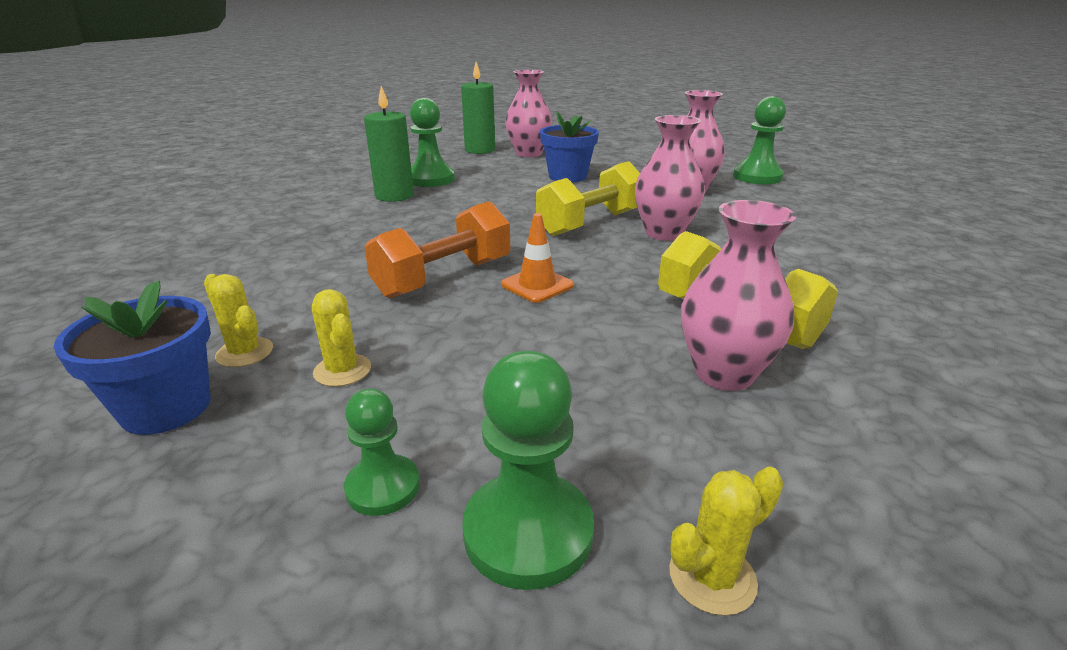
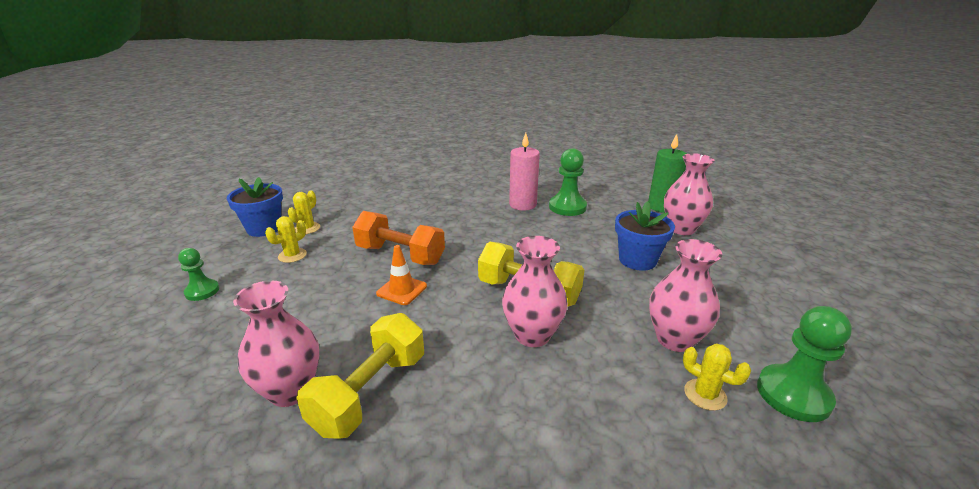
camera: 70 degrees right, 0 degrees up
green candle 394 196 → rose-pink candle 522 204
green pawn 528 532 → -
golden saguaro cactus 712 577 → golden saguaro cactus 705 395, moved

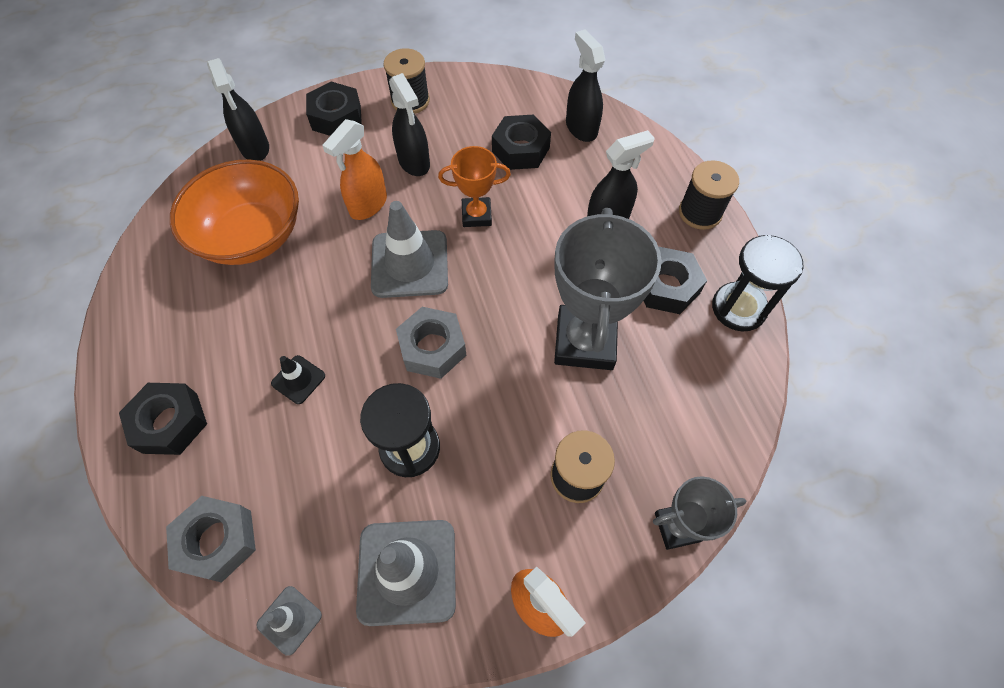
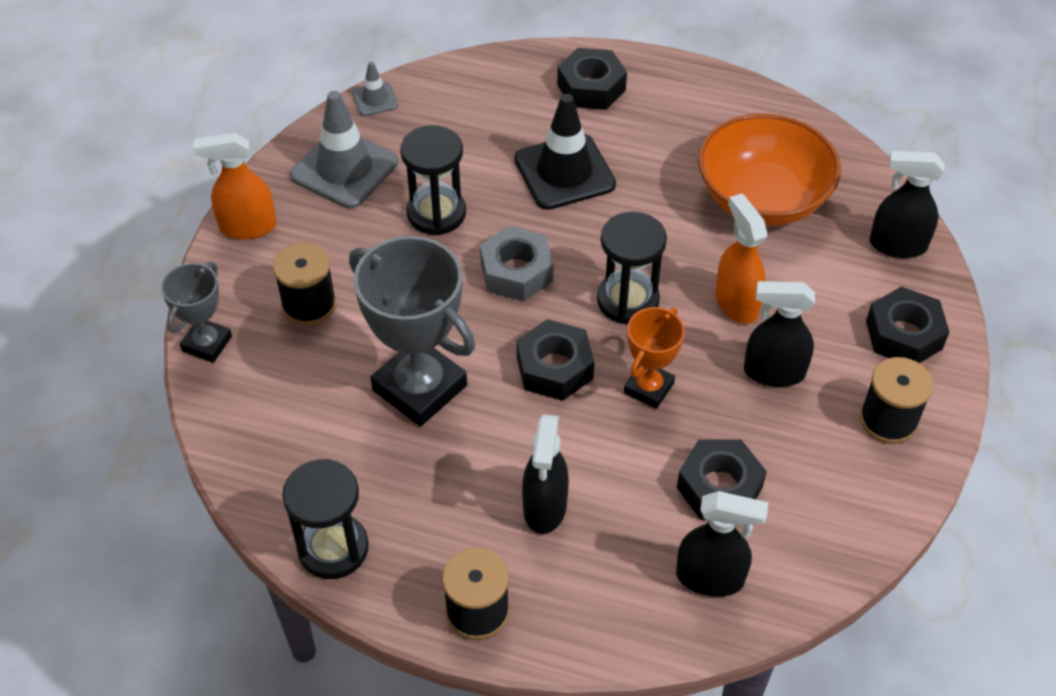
camera: 125 degrees right, 10 degrees down
grey nut 218 541 → -
ebony road cone 298 379 → ebony road cone 564 172, x2.02
grey road cone 409 264 → ebony sandglass 628 300
ebony nut 666 286 → ebony nut 554 368, moved

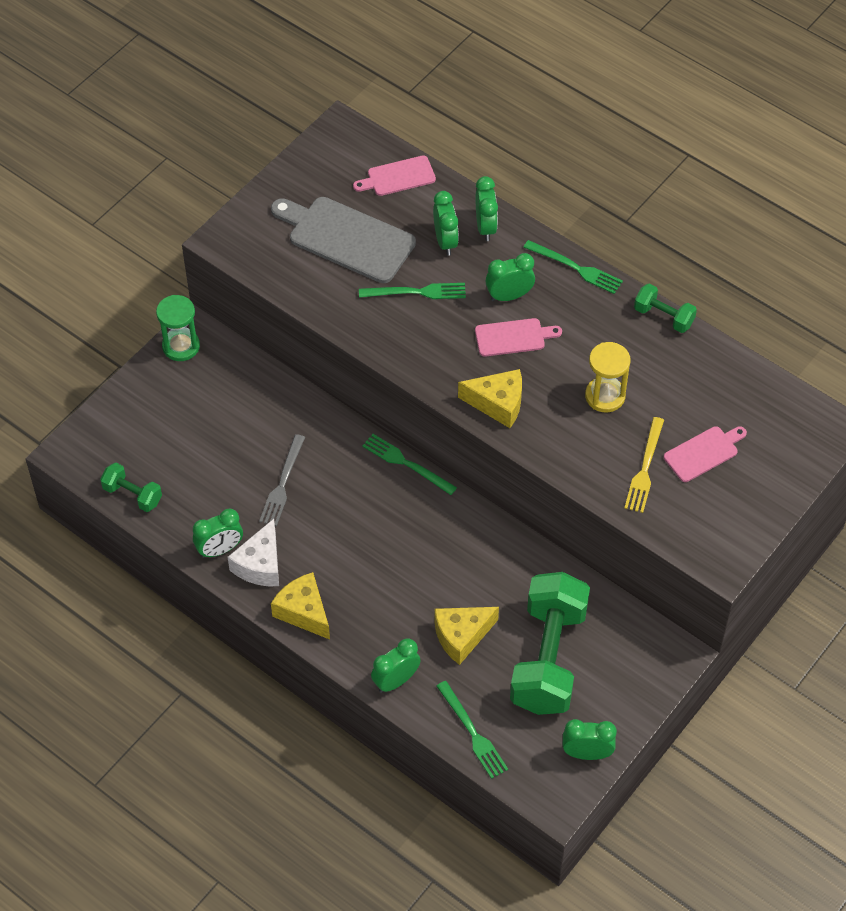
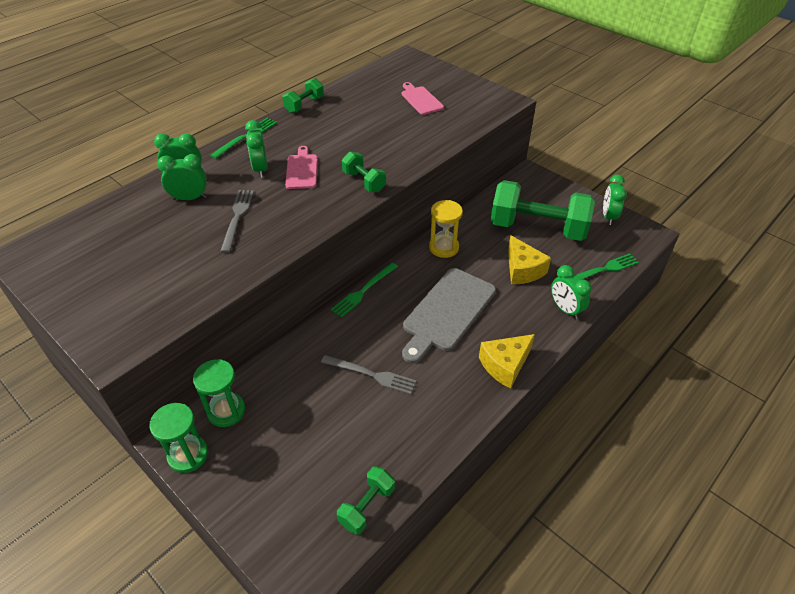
camera: 85 degrees left, 10 degrees down
green clock 220 550 → -
pure white piece of cheese 260 564 → -
grey chopping board 346 238 → grey chopping board 447 312, moved
rose-pink chopping board 398 177 → -
green fork 416 292 → grey fork 237 218
golden piece of cheese 498 403 → green free weight 364 182
golden sandglass 605 396 → golden sandglass 444 247, moved
golden fork 645 468 → -
- → green sandglass 226 411

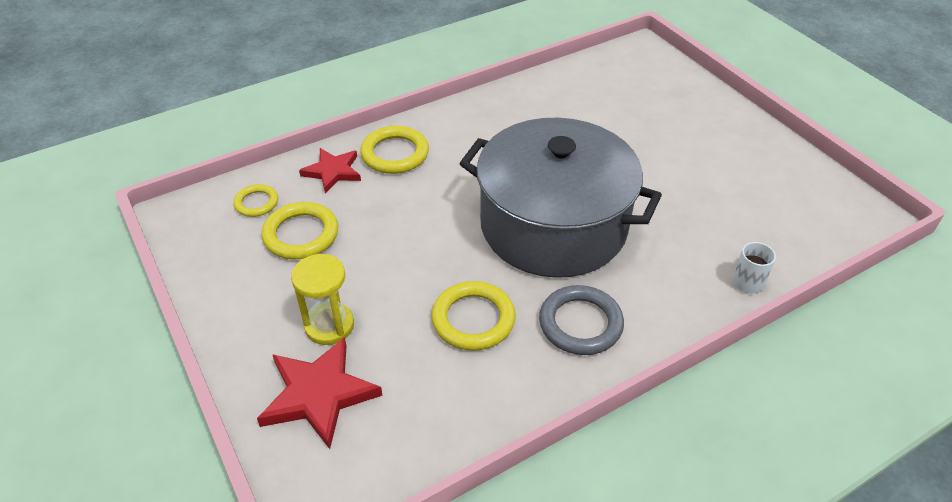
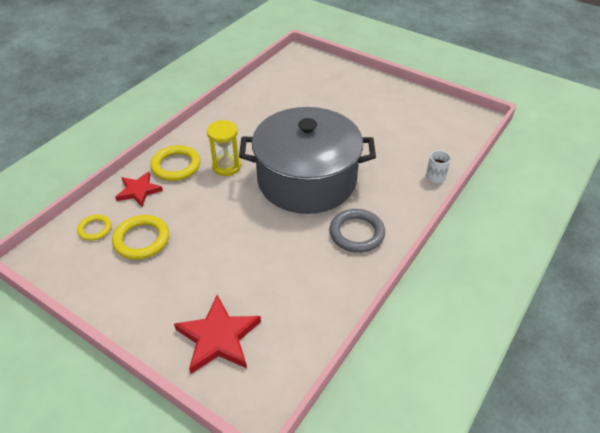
camera: 25 degrees left, 0 degrees up
golden sandglass 329 325 → golden sandglass 226 166, moved
golden hoop 473 319 → -

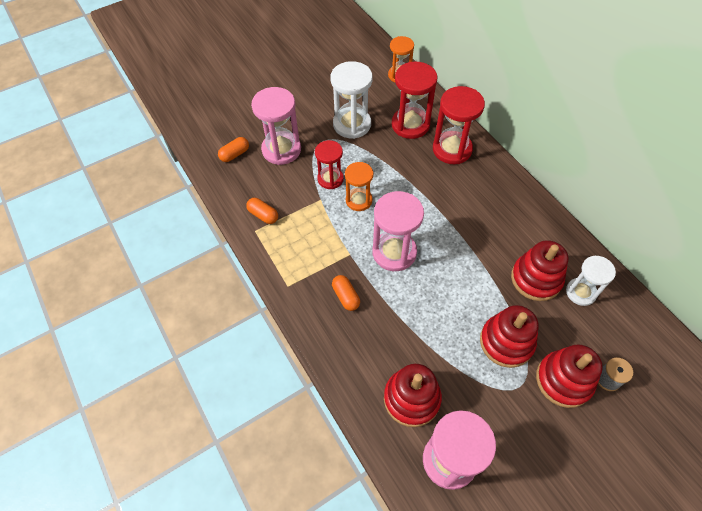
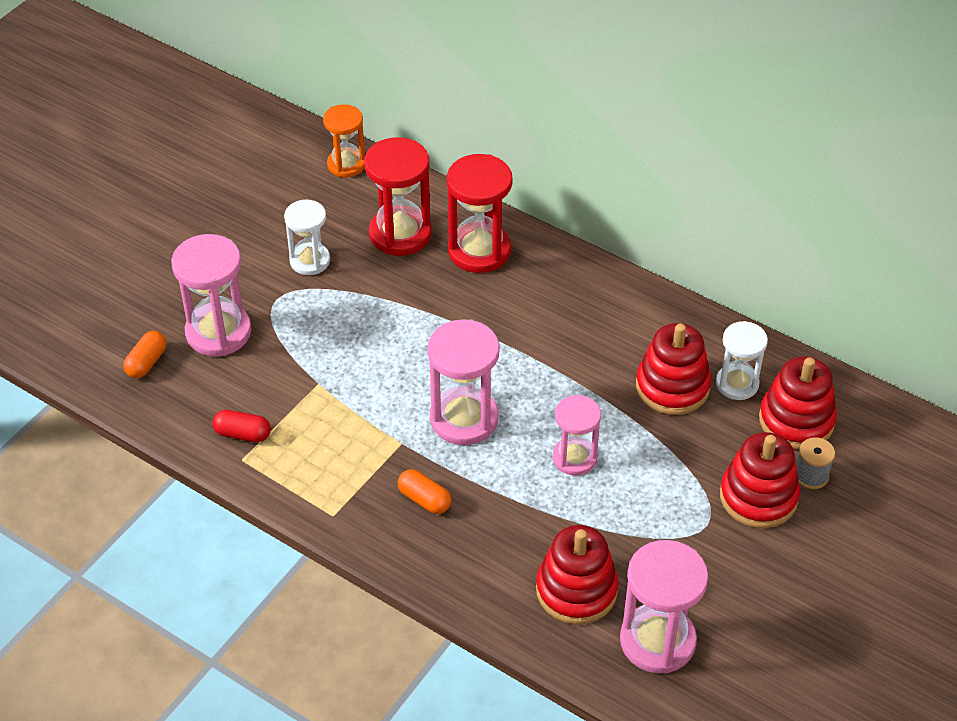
camera: 25 degrees left, 10 degrees down
bright orange pill 263 215 → red pill 243 434
red sandglass 330 179 → -
pure white sandglass 352 124 → pure white sandglass 310 261, x0.64
bright orange sandglass 359 200 → -
red stacking toy 506 342 → red stacking toy 796 420, moved
- → rose-pink sandglass 574 458

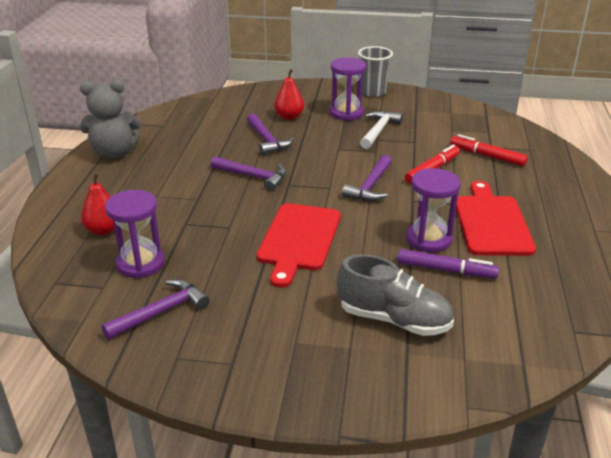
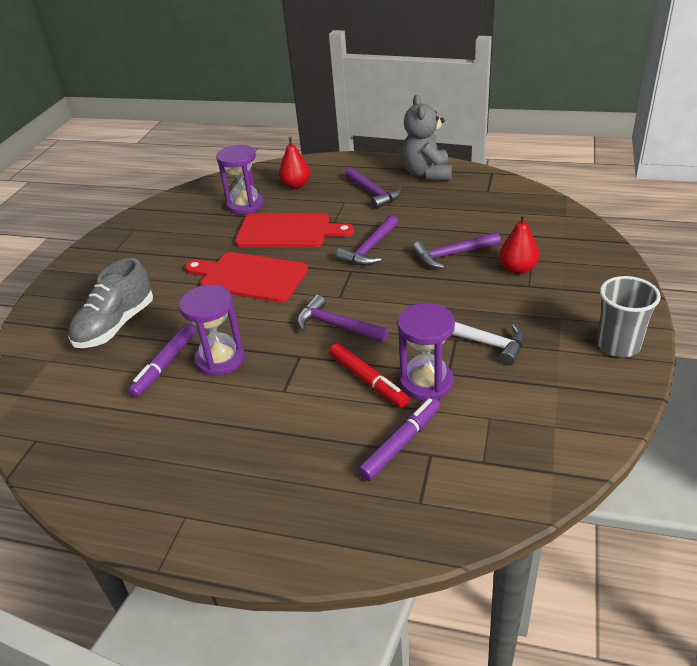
camera: 100 degrees right, 5 degrees up
royal purple hammer 161 312 → royal purple hammer 373 193, moved
royal purple sandglass 346 113 → royal purple sandglass 426 382, moved
red marker pen 487 156 → royal purple marker pen 401 443
red chopping board 491 222 → red chopping board 288 231, moved

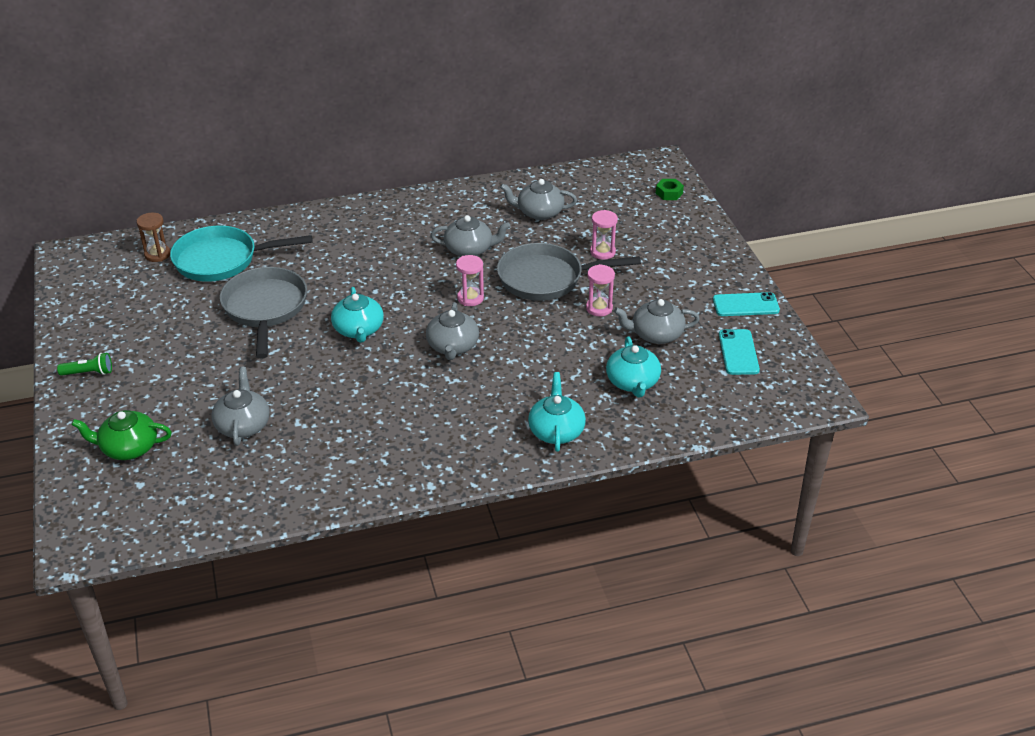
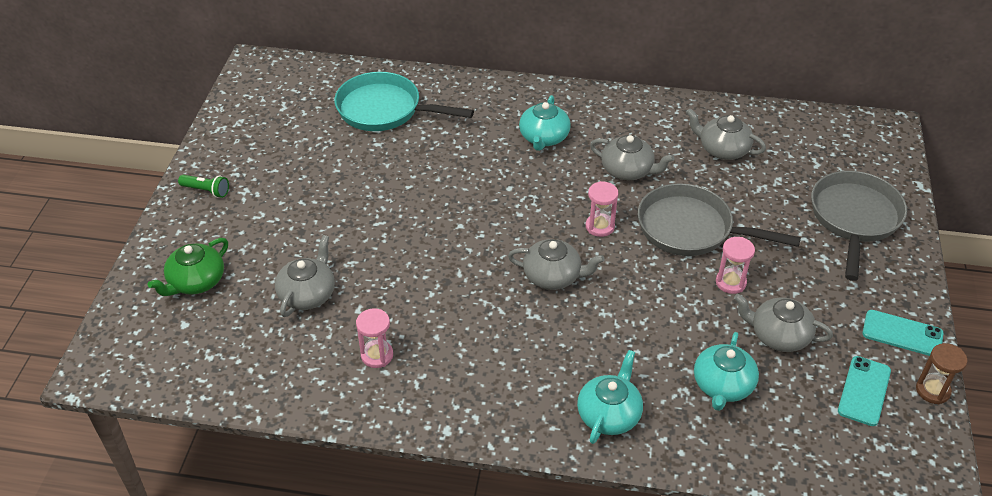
camera: 25 degrees right, 5 degrees up
green china teapot 128 448 → green china teapot 196 281, 75 degrees counterclockwise
dark brown sandglass 157 254 → dark brown sandglass 932 390, moved
grey pan 265 309 → grey pan 854 219, moved
turquoise china teapot 358 330 → turquoise china teapot 544 138, moved
grey china teapot 452 346 → grey china teapot 553 276, 105 degrees counterclockwise
rose-pink sandglass 602 252 → rose-pink sandglass 377 355, moved
green nut 669 193 → -

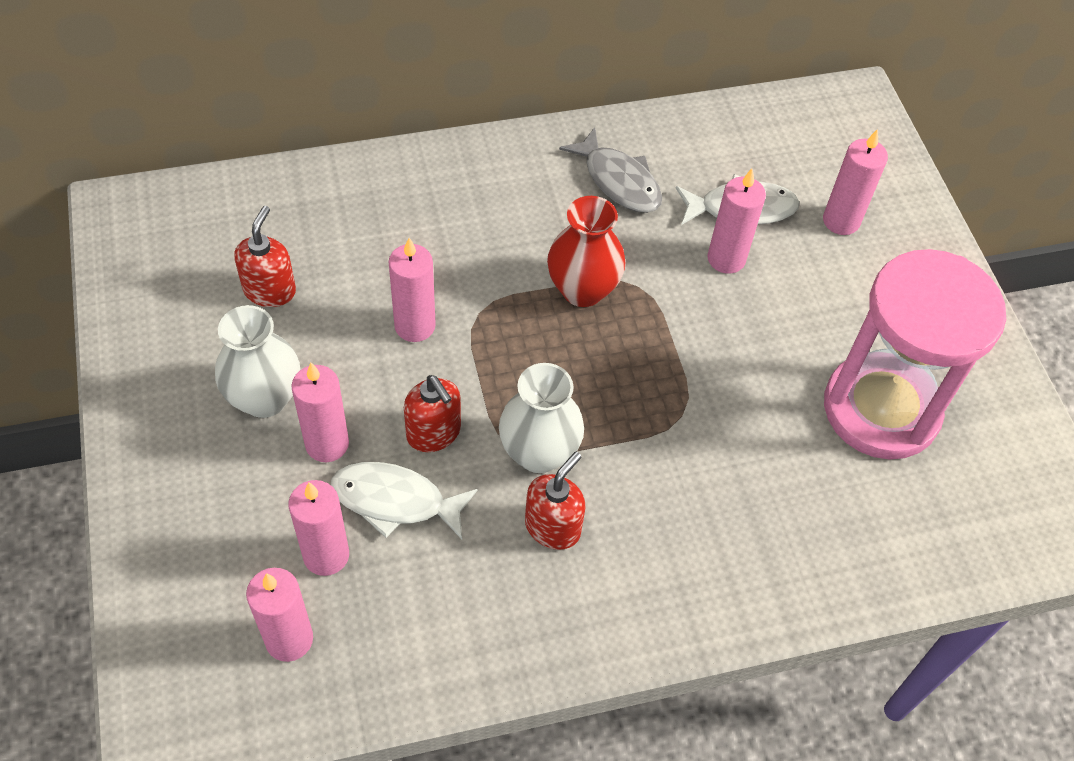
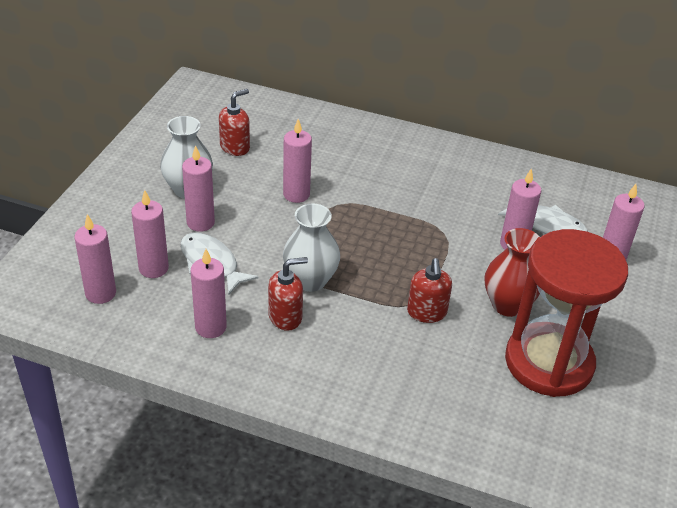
camera: 35 degrees right, 15 degrees down
red soap pump 434 433 → red soap pump 427 312, moved
red tall vase 582 290 → red tall vase 507 305, moved
grey toy fish 618 181 → -
rose-pink sandglass 881 409 → red sandglass 549 363
- → rose-pink candle 210 327

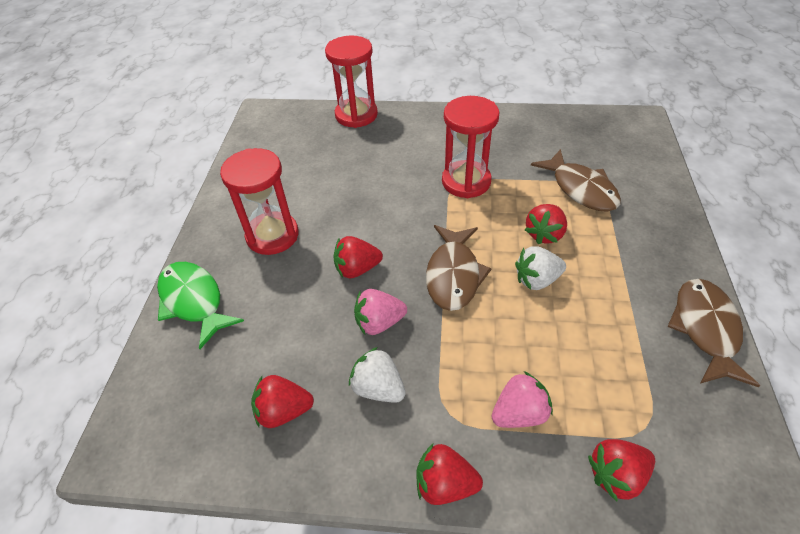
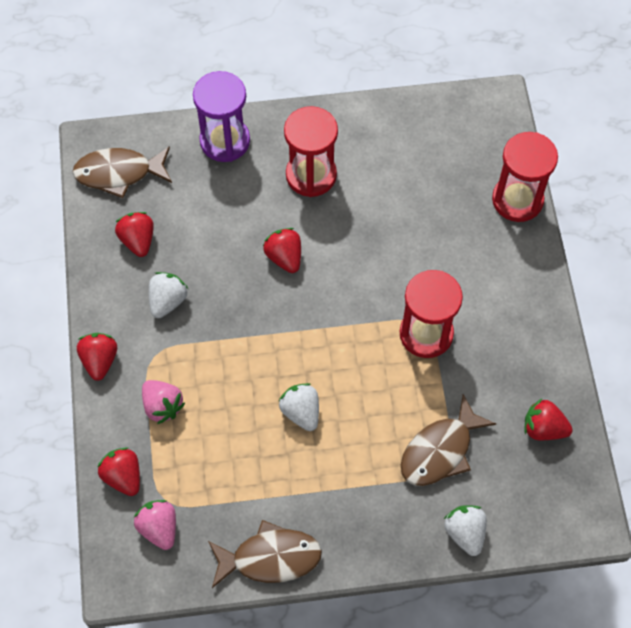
camera: 75 degrees right, 15 degrees up
green toy fish 194 301 → royal purple sandglass 225 141
rose-pink berry 379 322 → rose-pink berry 159 528, moved
dark brown toy fish 453 275 → dark brown toy fish 119 173, moved
red berry 544 234 → red berry 543 428, moved
- → pure white berry 465 532

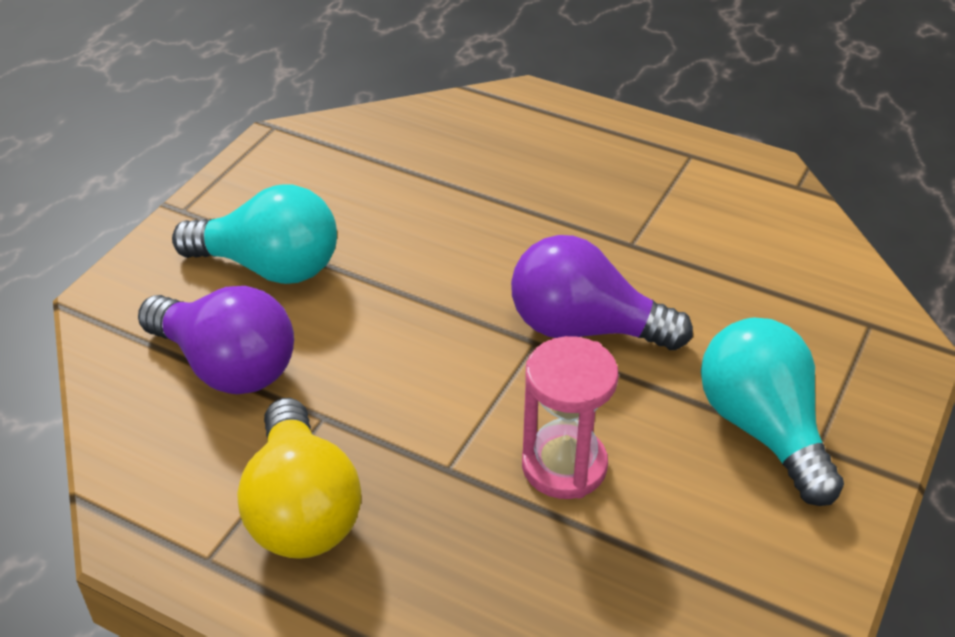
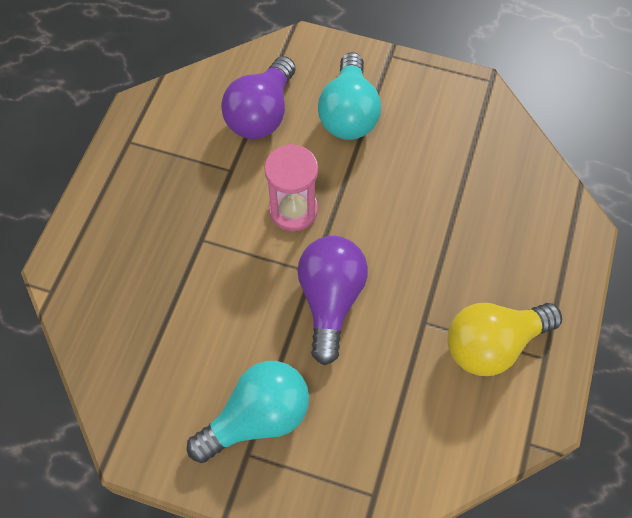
camera: 80 degrees right, 20 degrees up
golden light bulb 301 509 → golden light bulb 492 344, moved
rose-pink sandglass 564 466 → rose-pink sandglass 293 210, moved

